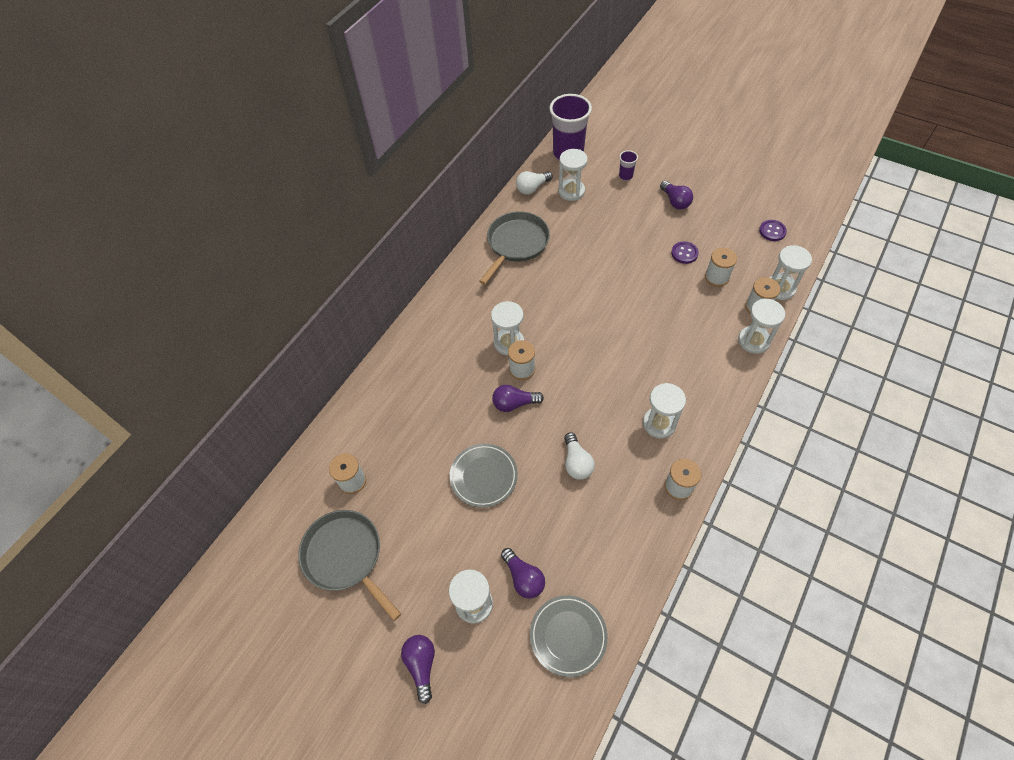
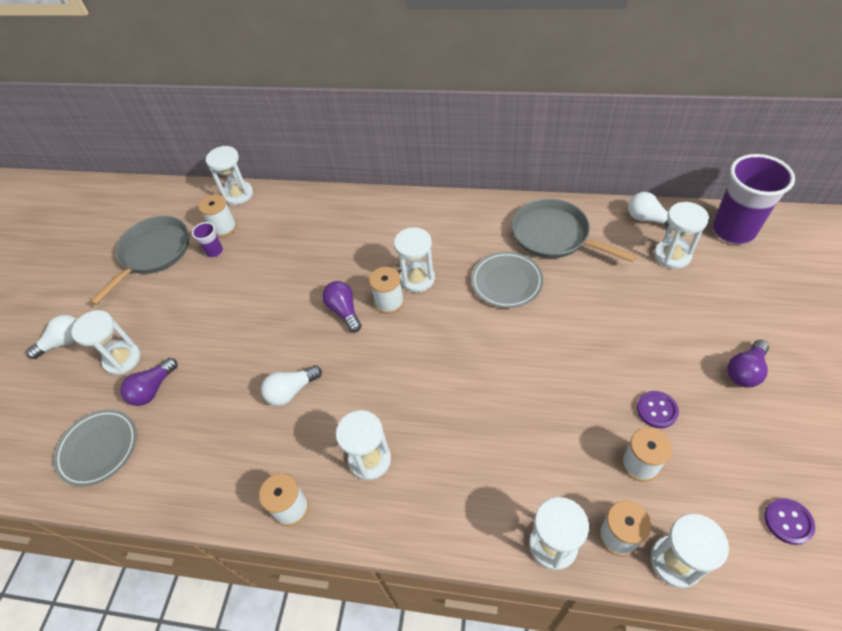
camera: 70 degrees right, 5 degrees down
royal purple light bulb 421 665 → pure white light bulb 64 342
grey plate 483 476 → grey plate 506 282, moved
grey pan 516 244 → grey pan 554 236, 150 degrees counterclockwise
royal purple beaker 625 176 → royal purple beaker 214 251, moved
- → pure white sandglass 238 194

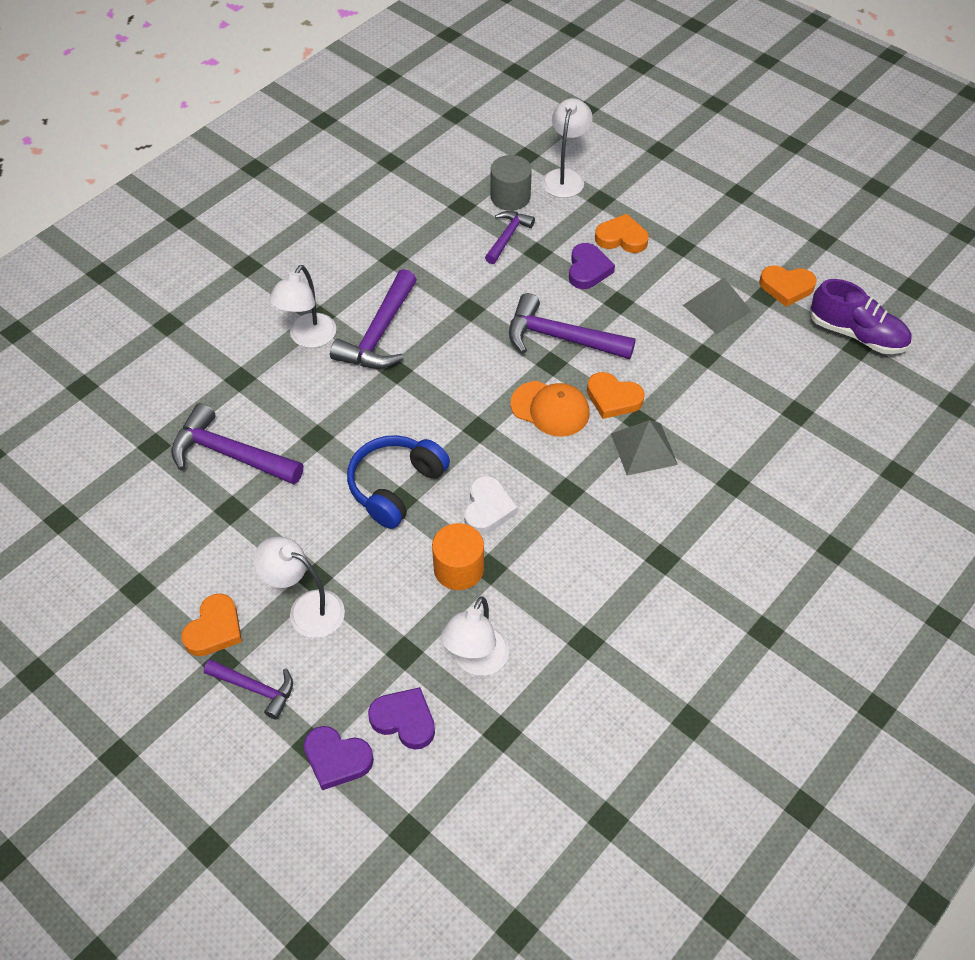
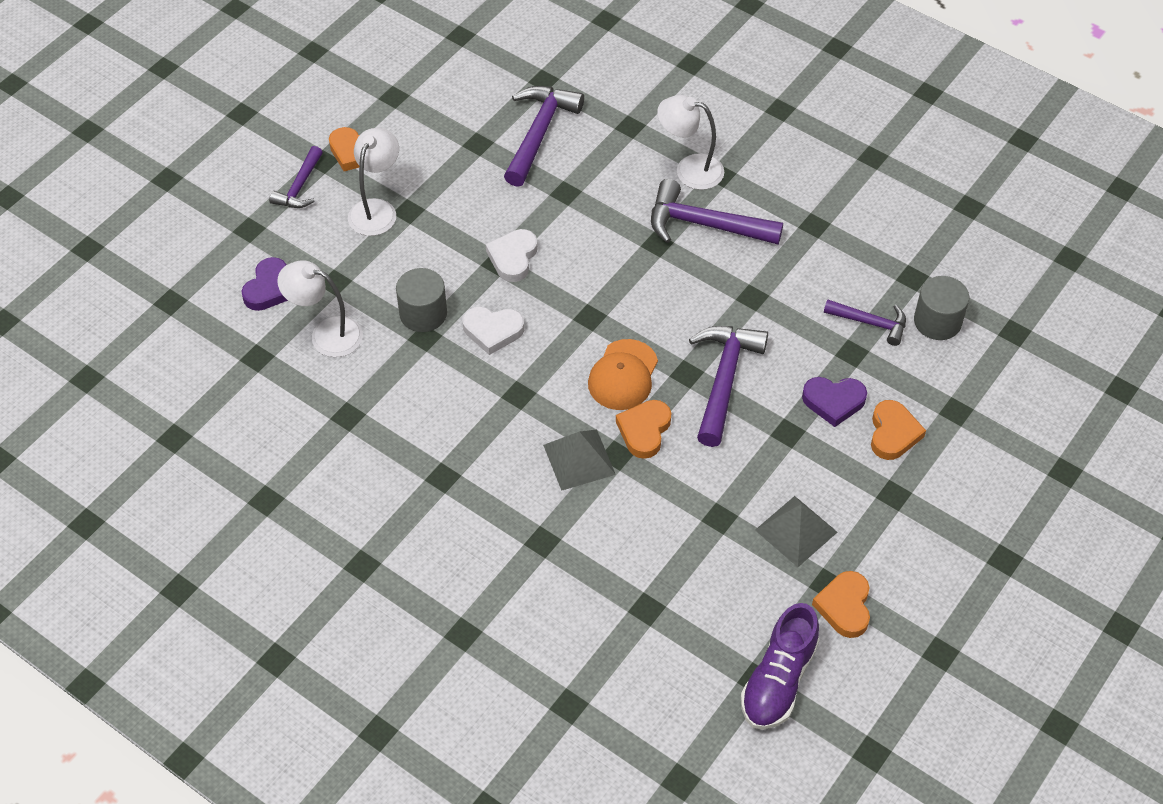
camera: 85 degrees right, 0 degrees up
royal purple love heart 337 759 → -
cobalt headset 395 486 → pure white love heart 513 257
bright orange solid cylinder 458 568 → grey solid cylinder 423 313
pure white lamp 565 177 → -

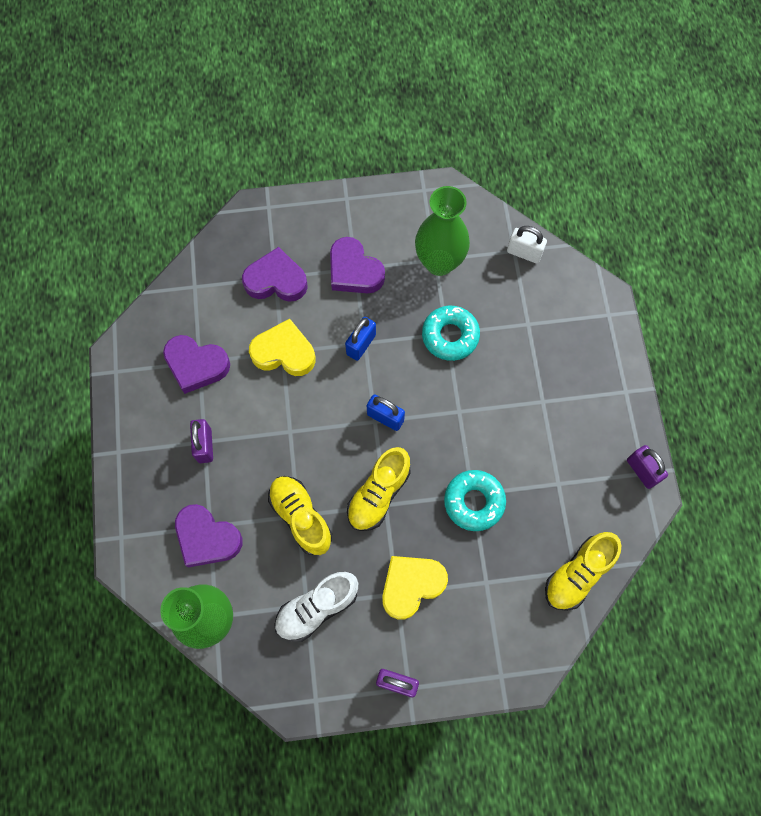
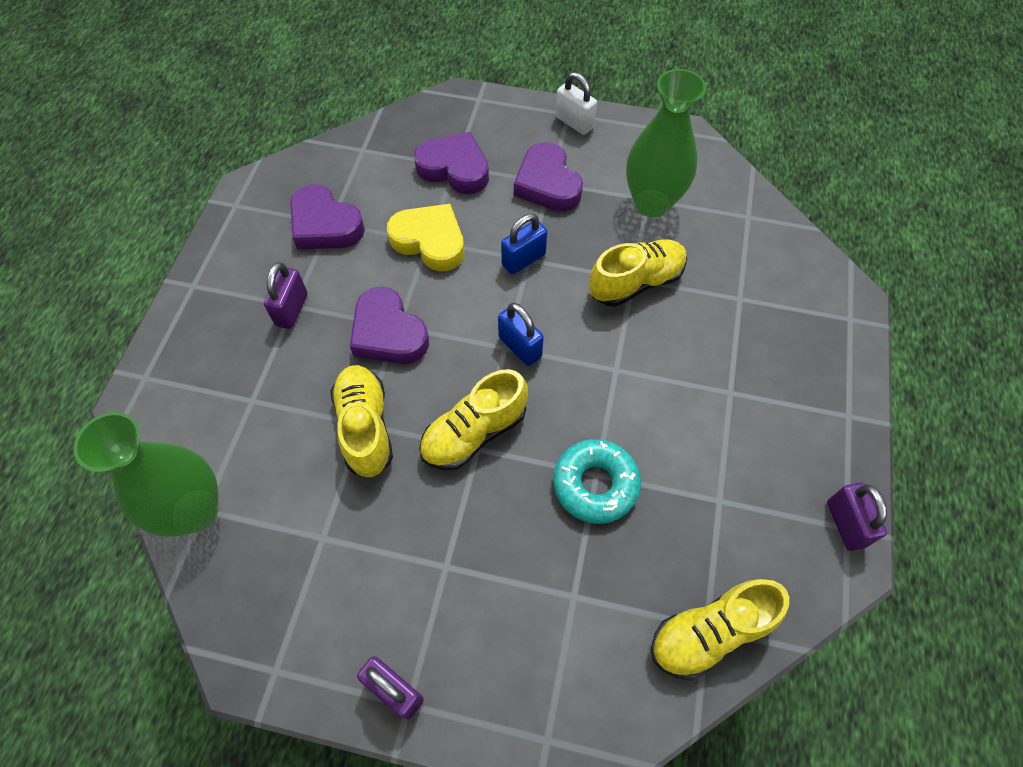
camera: 20 degrees right, 10 degrees down
royal purple love heart 207 538 → royal purple love heart 388 333, moved
pure white shoe 317 608 → -
golden love heart 411 585 → -
turquoise doughnut 450 336 → golden shoe 636 282
pure white lock 524 253 → pure white lock 574 122, moved

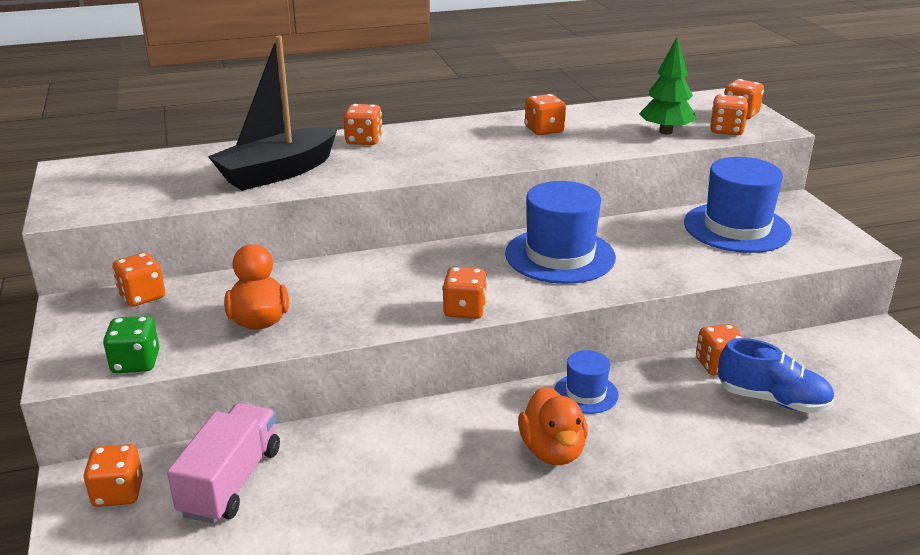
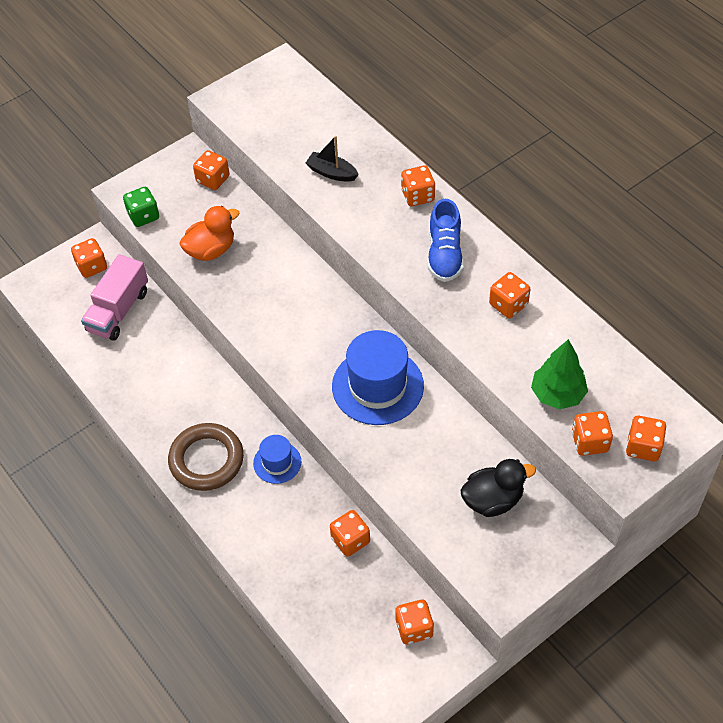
camera: 70 degrees right, 25 degrees up
rose-pink lorry 231 481 → rose-pink lorry 118 311, 120 degrees clockwise
ebony sailboat 278 172 → ebony sailboat 332 173, x0.51
bright orange die 464 310 → bright orange die 414 628, moved
bright orange rubber duck 552 451 → dark brown hoop 206 460
cobalt hat 736 228 → ebony rubber duck 492 500
cobalt shoe 772 400 → cobalt shoe 444 255, moved

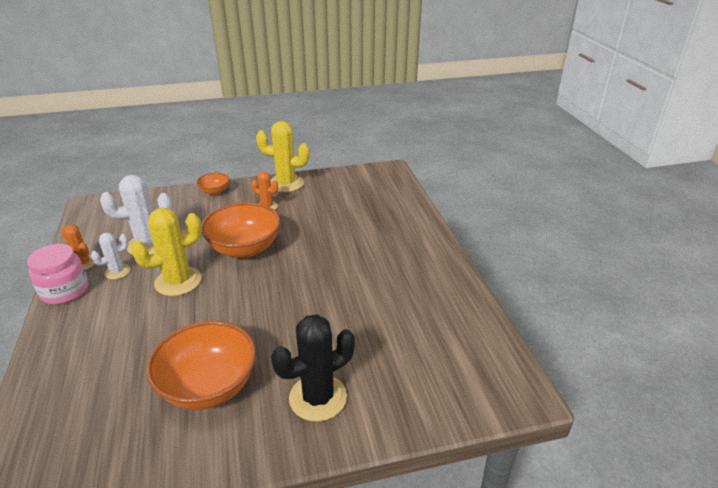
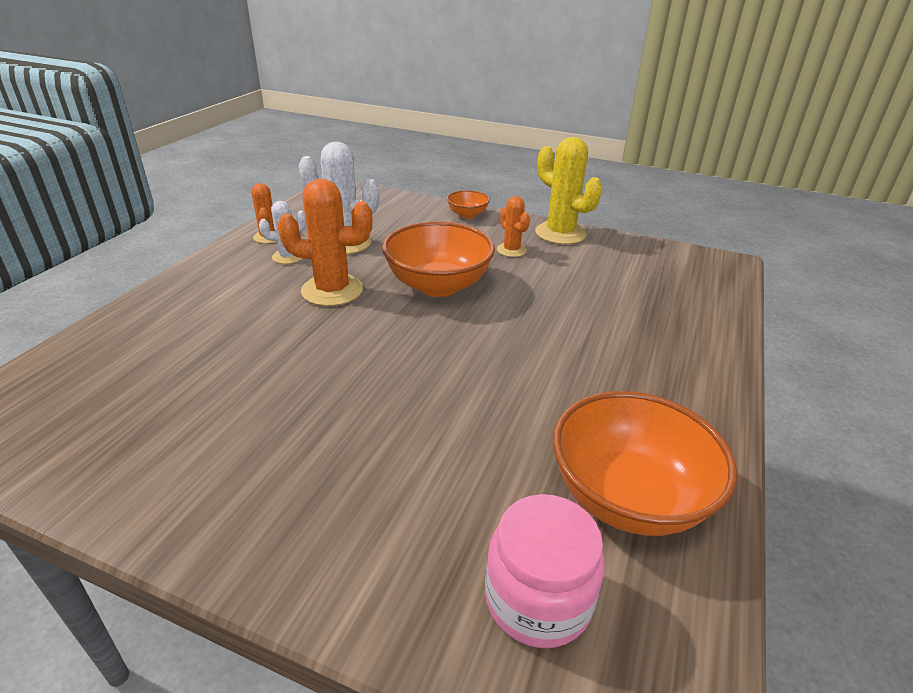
camera: 35 degrees right, 0 degrees up
rose-pink jar 64 290 → rose-pink jar 538 599, moved
golden saguaro cactus 178 281 → bright orange saguaro cactus 332 290
bright orange deep dish 209 386 → bright orange deep dish 628 497, moved
ebony saguaro cactus 318 398 → -

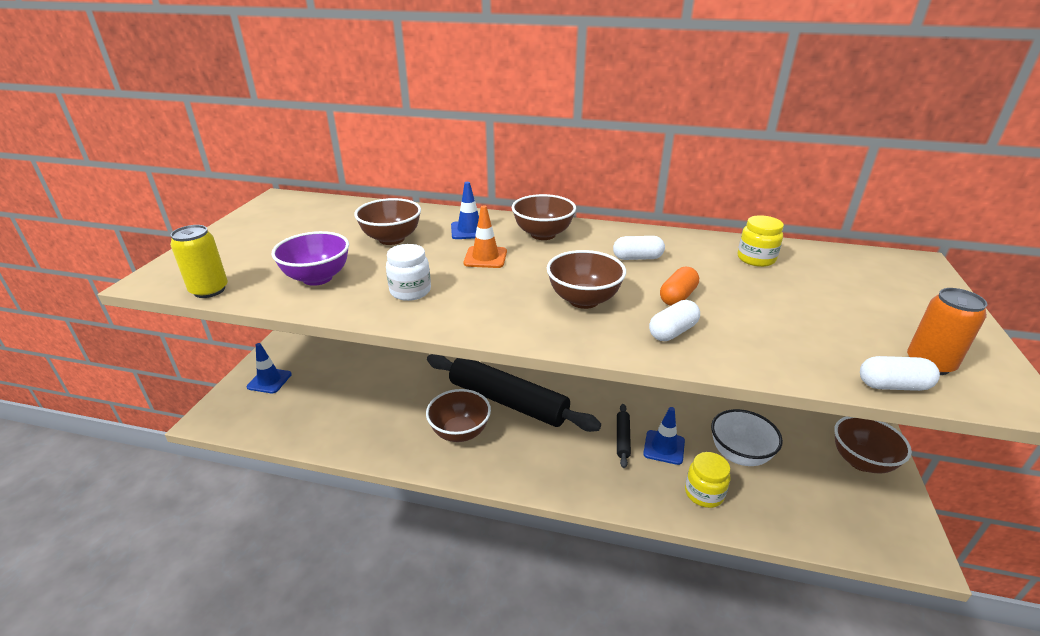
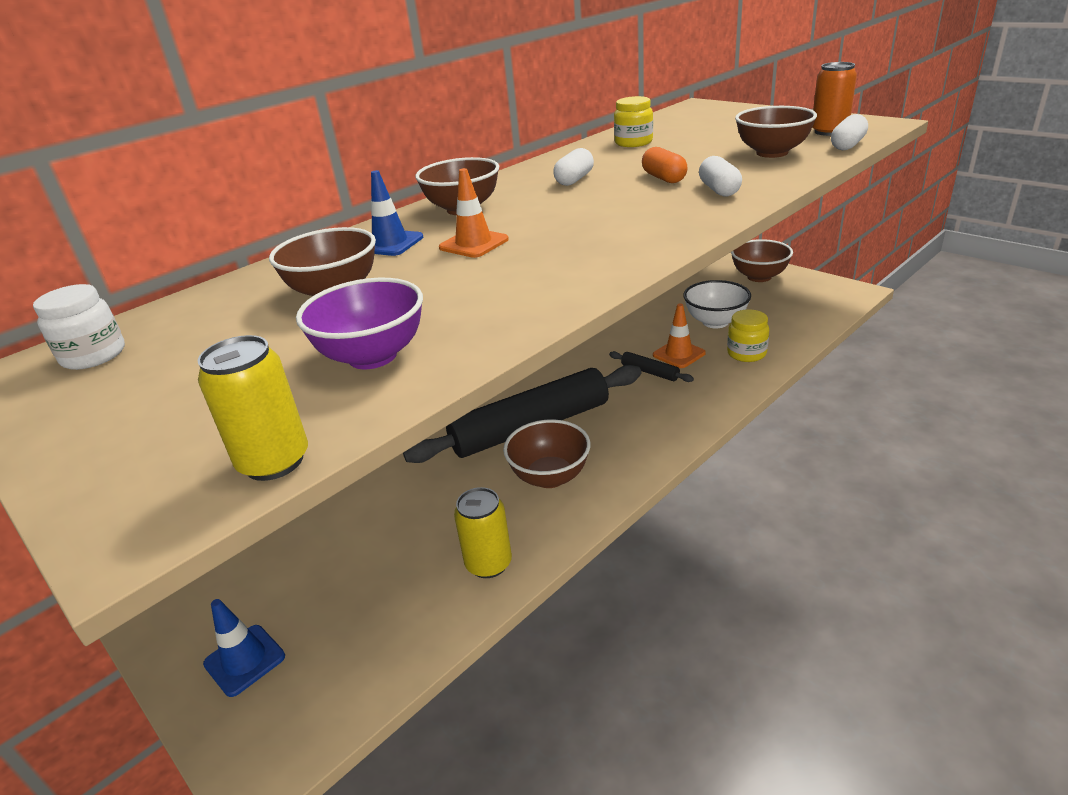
camera: 55 degrees left, 0 degrees up
pure white jar 410 291 → pure white jar 94 355, moved
dark brown deep dish 583 300 → dark brown deep dish 772 153, moved
cobalt road cone 664 447 → bright orange road cone 679 354
- → golden soda can 488 564

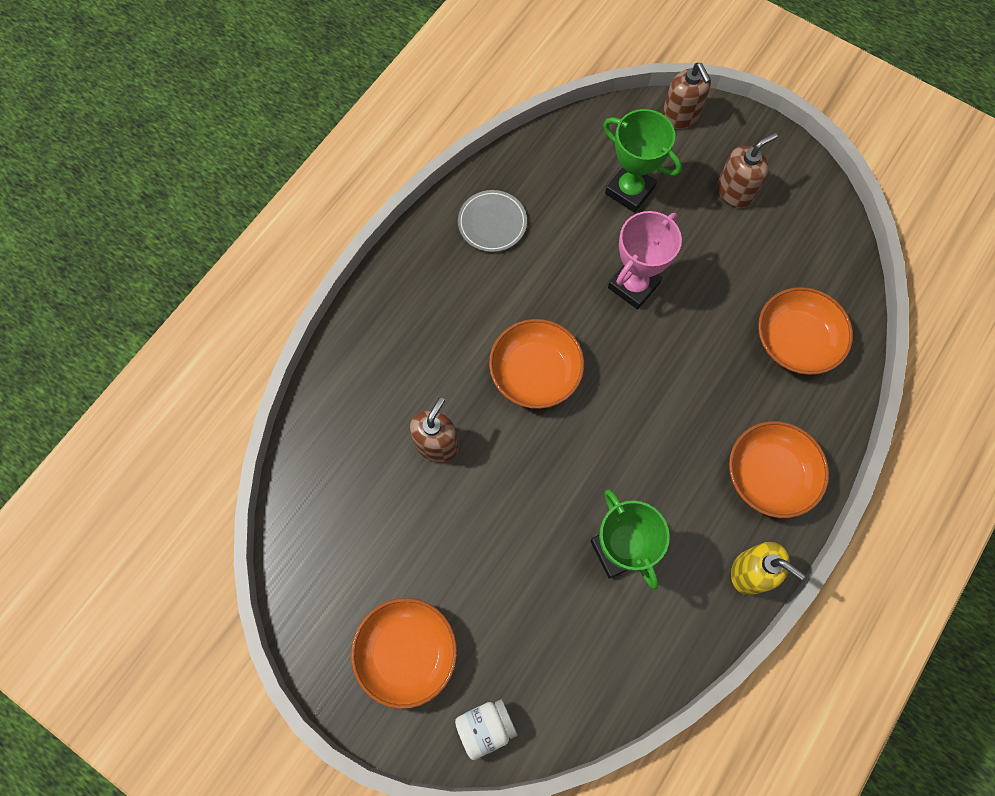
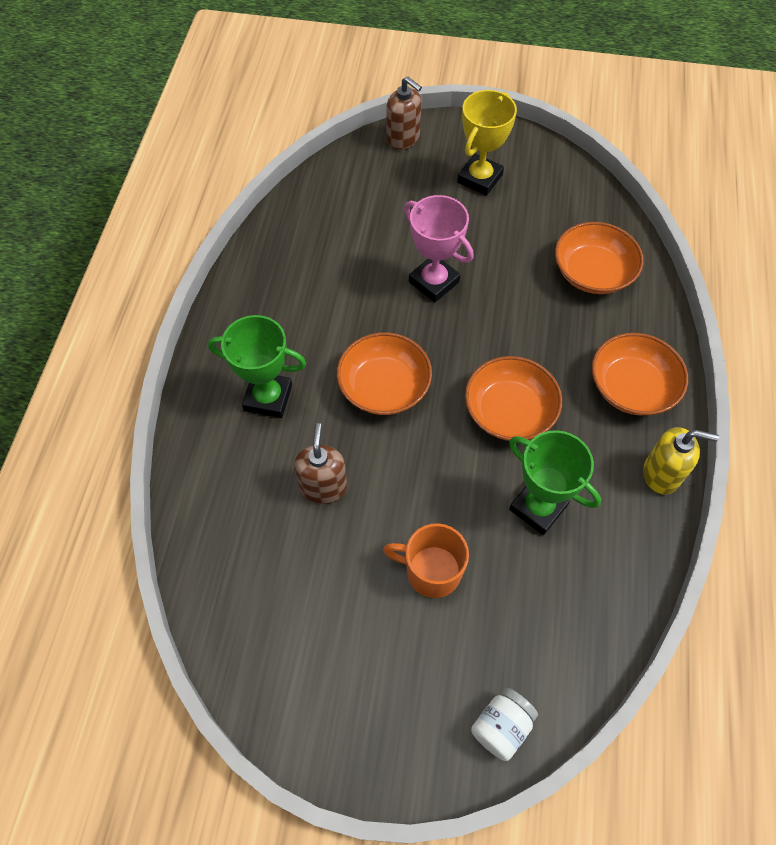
camera: 25 degrees left, 10 degrees down
bright orange deep dish 407 652 → bright orange deep dish 509 411, moved
grey plate 492 223 → -
green prize cup 629 190 → green prize cup 268 398, moved
rose-pink prize cup 633 285 → rose-pink prize cup 434 282, 60 degrees counterclockwise
dark brown soap pump 735 191 → golden prize cup 480 178
- → bright orange coffee mug 431 571

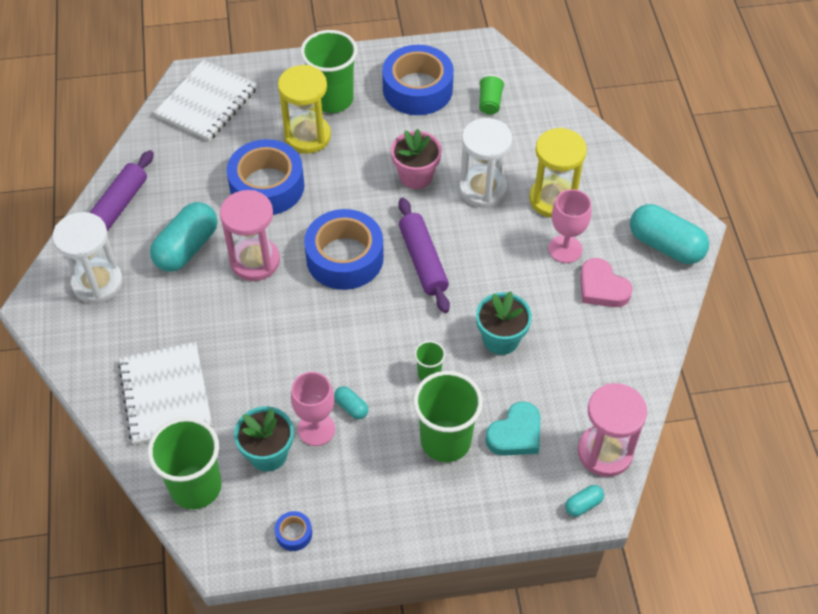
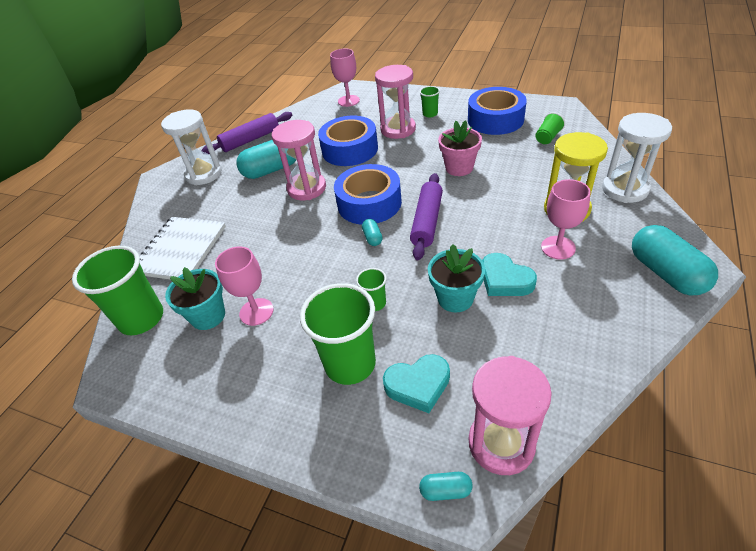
camera: 35 degrees right, 10 degrees down
pure white notebook 207 102 → rose-pink chalice 348 101
cobalt roll of tape 294 533 → -
golden sandglass 307 136 → rose-pink sandglass 398 129
green beaker 332 99 → green beaker 430 114, x0.48
turquoise pill 351 407 → turquoise pill 372 238, moved
pure white sandglass 483 189 → pure white sandglass 625 189, moved
rose-pink love heart 602 288 → -
- → turquoise love heart 505 280

